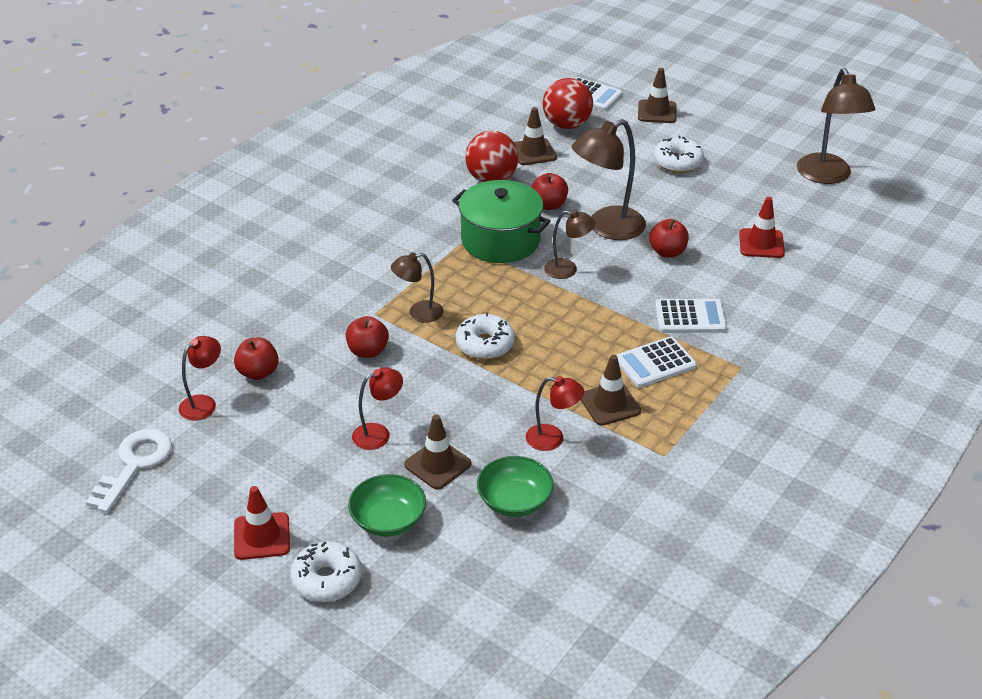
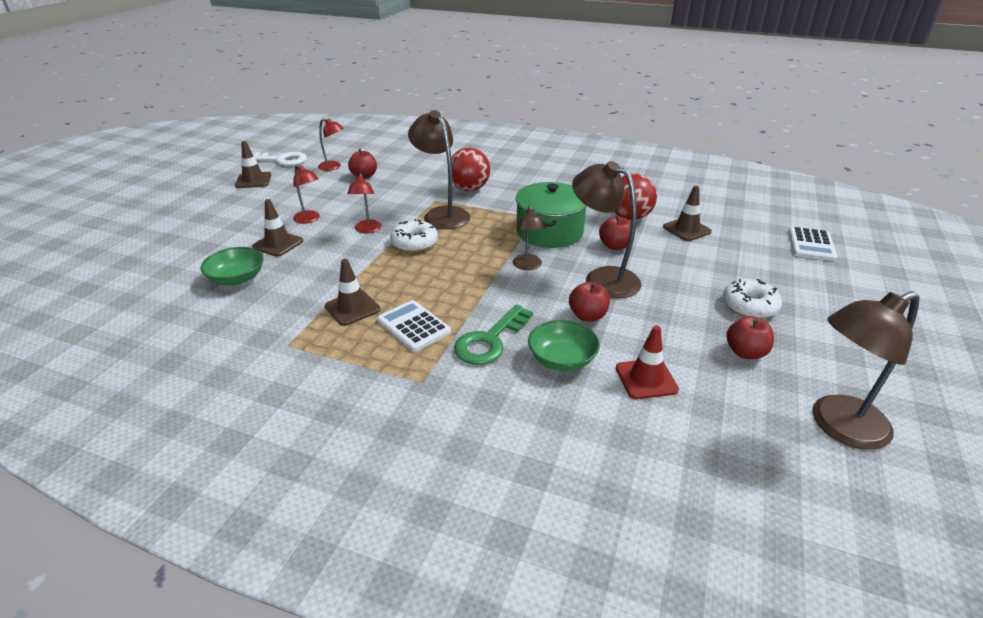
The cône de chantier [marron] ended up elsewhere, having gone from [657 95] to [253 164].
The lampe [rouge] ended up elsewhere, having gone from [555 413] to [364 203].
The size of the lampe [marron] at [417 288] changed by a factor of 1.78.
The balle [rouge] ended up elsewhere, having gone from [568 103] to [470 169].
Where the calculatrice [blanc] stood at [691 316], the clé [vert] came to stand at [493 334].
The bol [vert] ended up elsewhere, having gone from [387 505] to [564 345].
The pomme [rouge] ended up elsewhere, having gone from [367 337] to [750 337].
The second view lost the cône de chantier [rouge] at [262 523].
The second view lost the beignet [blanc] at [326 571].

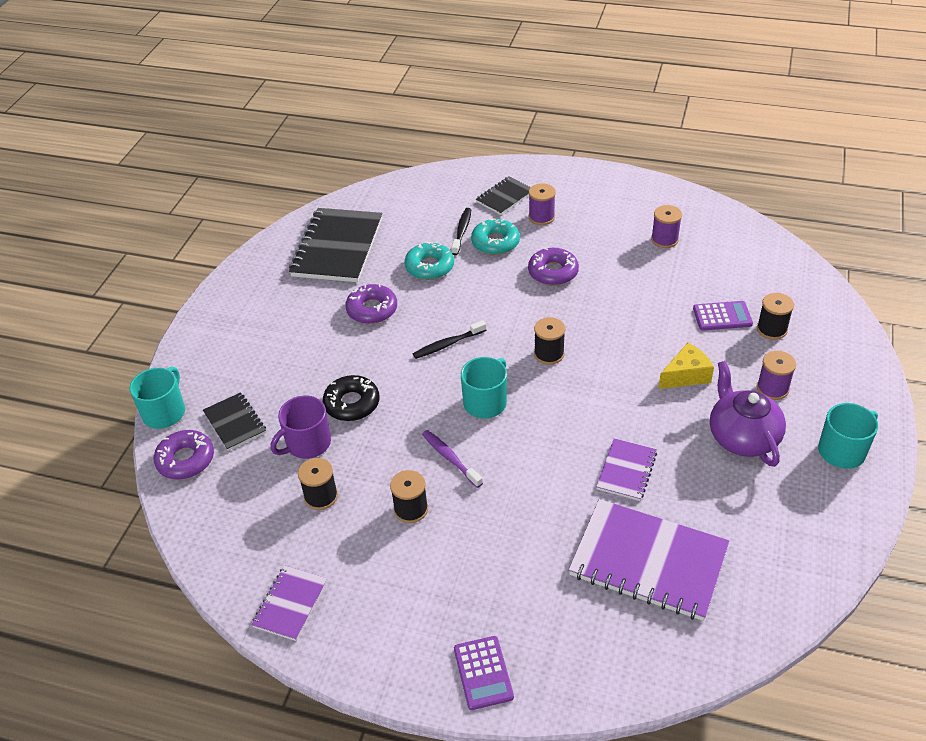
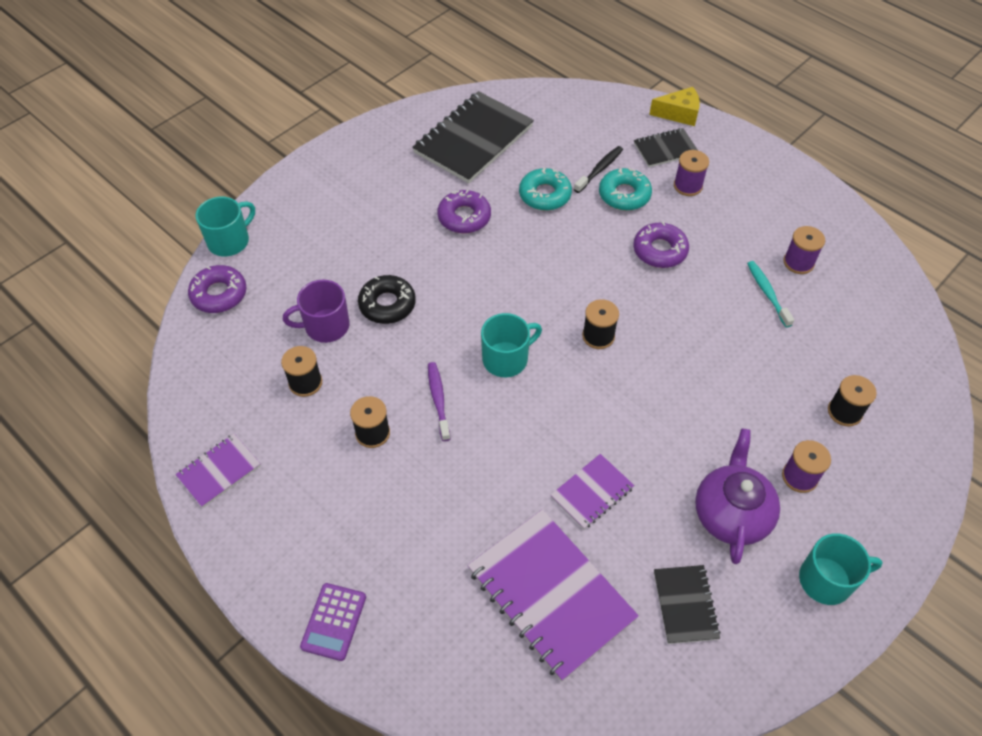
The fromage [jaune] ended up elsewhere, having gone from [686 366] to [674 106].
The carnet [noir] ended up elsewhere, having gone from [234 421] to [687 604].
The second view gained the brosse à dents [turquoise] at [770 294].
The second view lost the brosse à dents [noir] at [449 339].
The second view lost the calculatrice [violet] at [723 316].

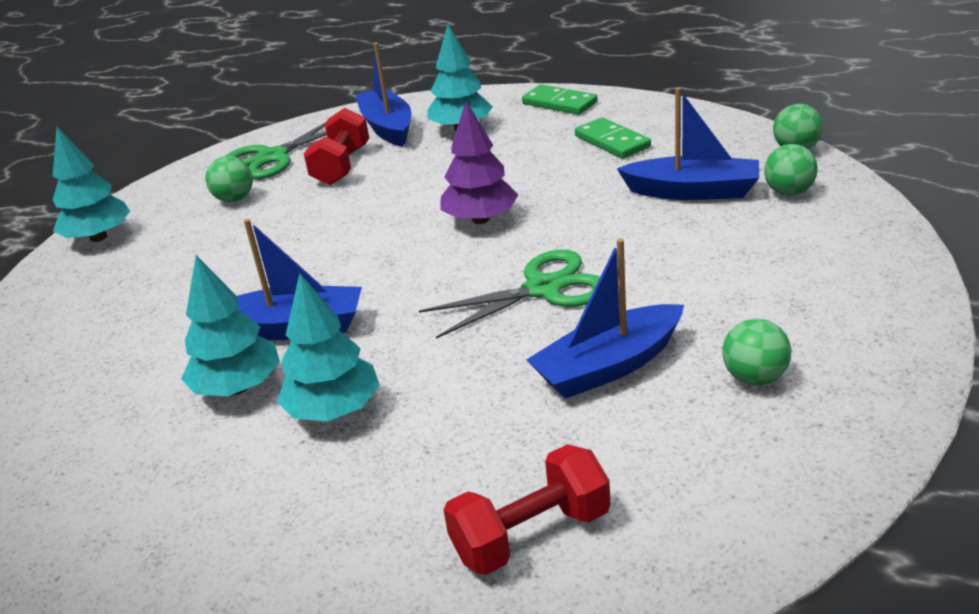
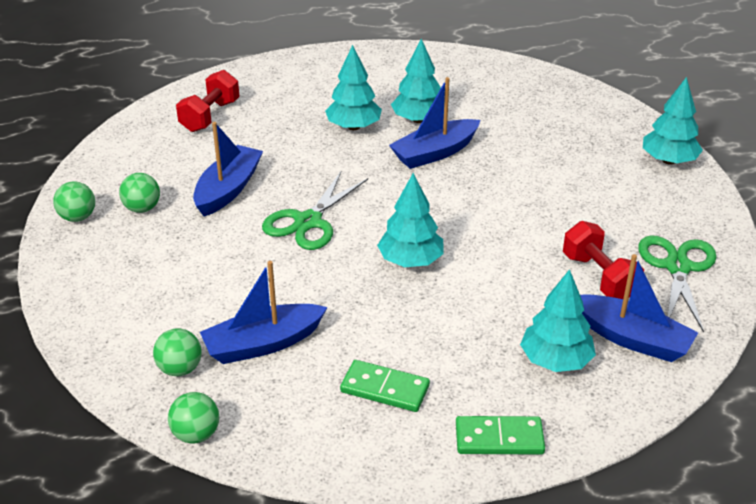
The balle [vert] ended up elsewhere, having gone from [229 179] to [74 201].
What was the arbre [violet] at [479 162] turned into the arbre [turquoise] at [410 220].

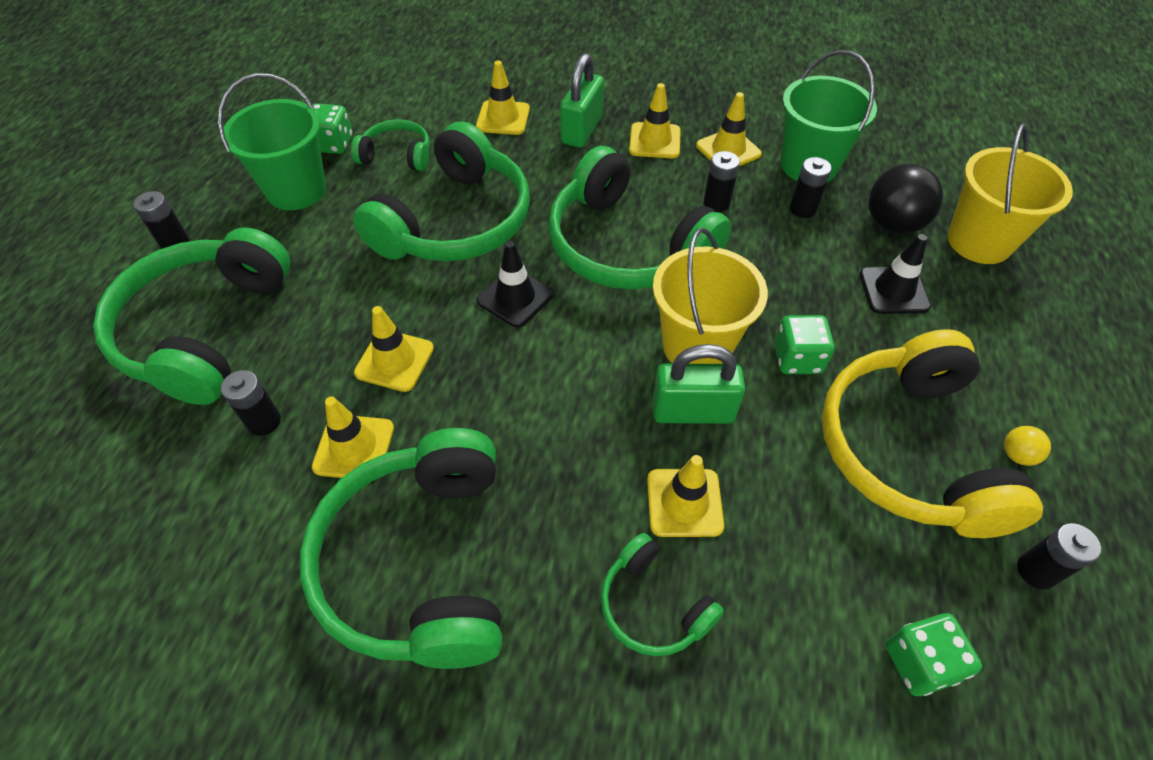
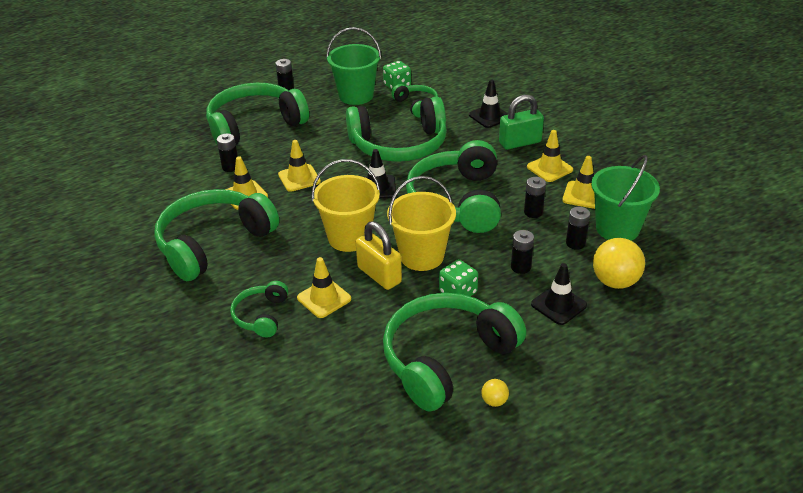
The seau [jaune] ended up elsewhere, having gone from [1010 193] to [346 205].
What was the cadenas [vert] at [699 384] turned into the cadenas [jaune] at [379 255].
What was the casque audio [jaune] at [932 433] turned into the casque audio [vert] at [454 352].
What was the cône de chantier [jaune] at [503 98] turned into the cône de chantier [noir] at [488 103].
The pile [noir] ended up elsewhere, having gone from [1059 556] to [522 252].
What was the balle [noir] at [905 199] turned into the balle [jaune] at [619 263].
The second view lost the dé [vert] at [934 654].

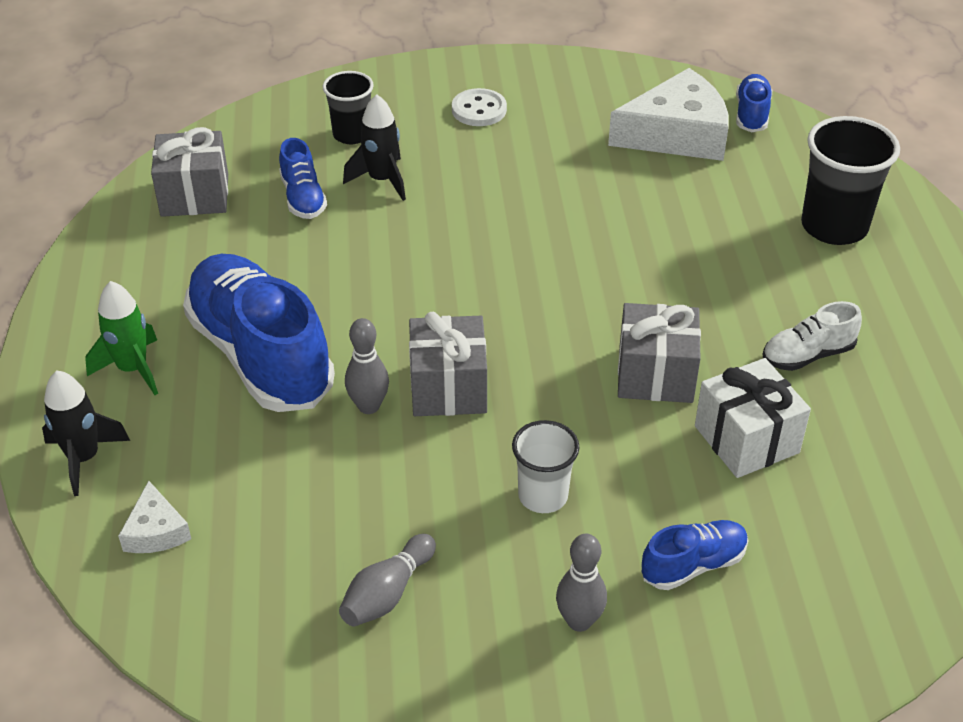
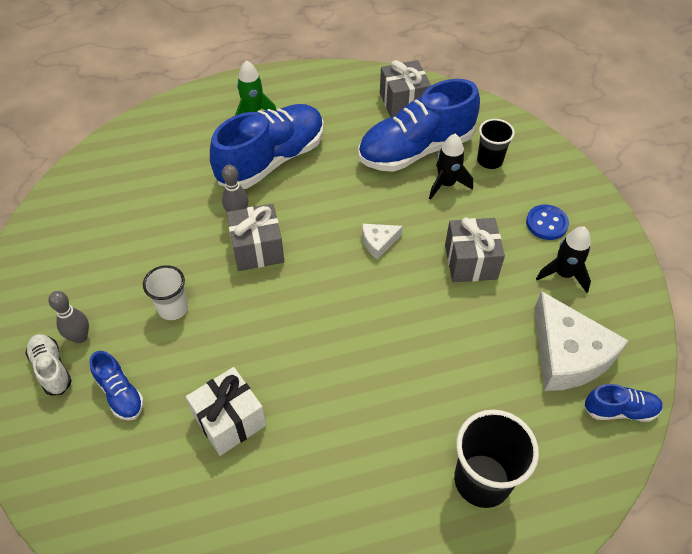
The chaussure [blanc] ended up elsewhere, having gone from [812 336] to [48 365].
The size of the chaussure [bleu] at [303 178] changed by a factor of 2.15.
The fromage [blanc] ended up elsewhere, having gone from [154 517] to [382 242].
The cadeau [gris] ended up elsewhere, having gone from [659 353] to [475 249].
What was the bouton [blanc] at [479 107] turned into the bouton [bleu] at [547 222].
The fusée [noir] ended up elsewhere, having gone from [86 433] to [563 260].
The second view lost the quille [gris] at [387 580].

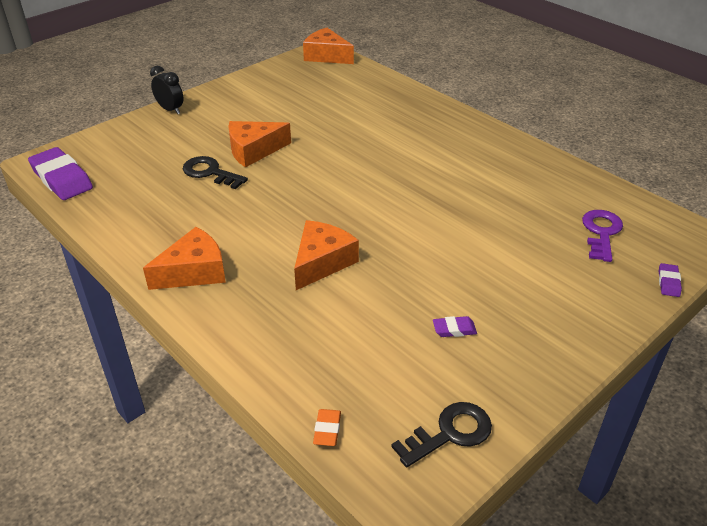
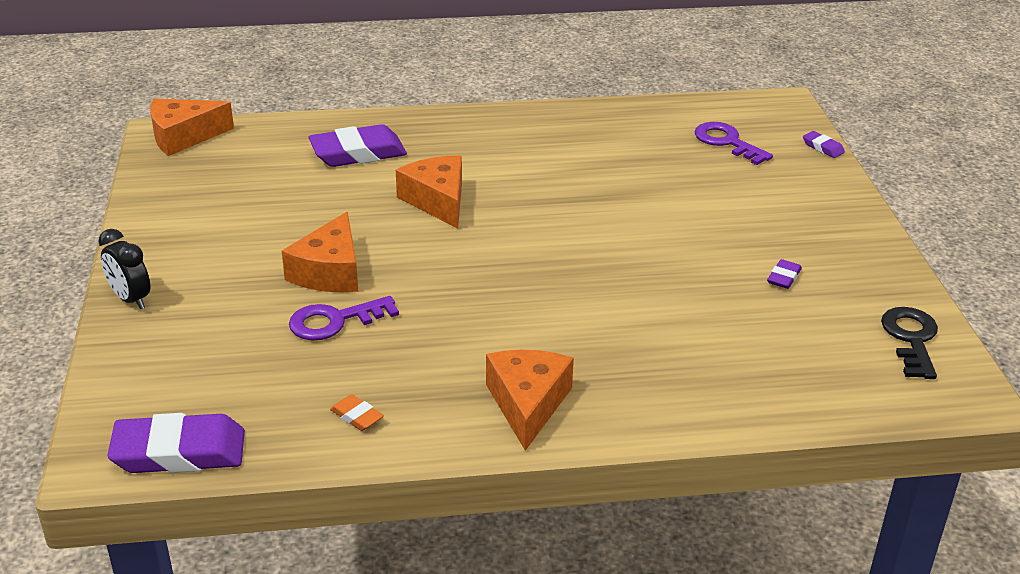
The réveil [noir] at [167 90] ended up facing another way, 120 degrees counterclockwise from before.
What was the clé [noir] at [215 172] turned into the clé [violet] at [344 318].
The second view gained the gomme [violet] at [357 145].
The gomme [orange] ended up elsewhere, having gone from [327 427] to [357 412].
The fromage [orange] ended up elsewhere, having gone from [326 255] to [429 191].

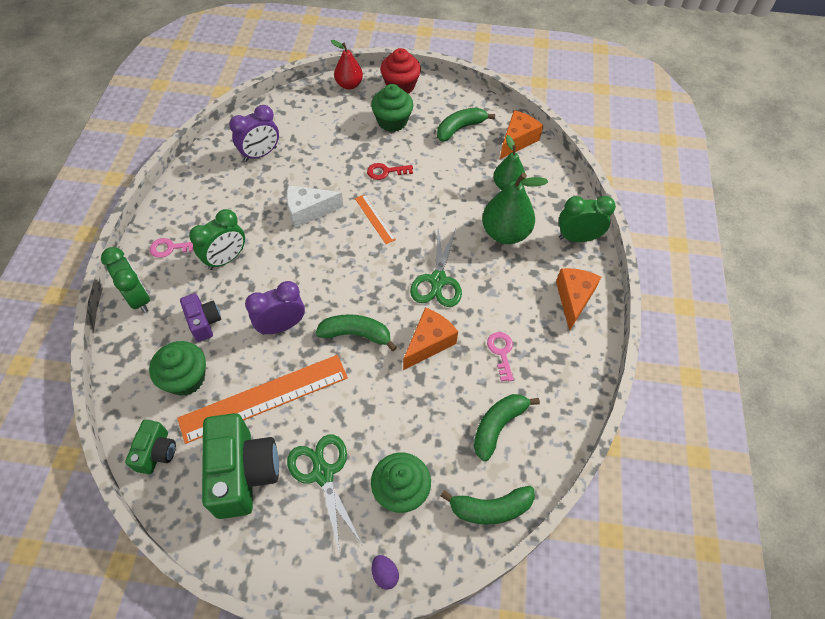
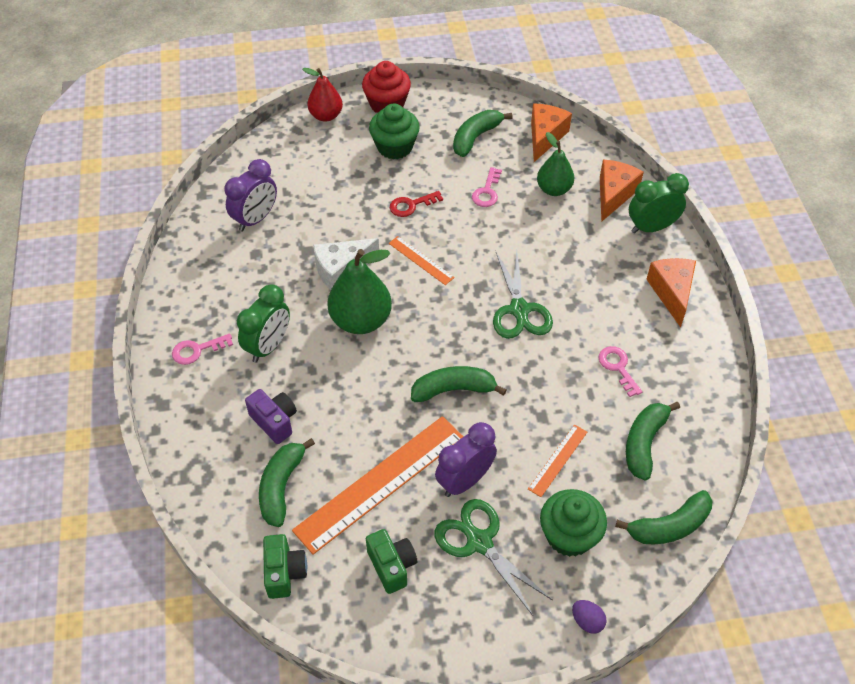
Where the muffin [vert] stood at [177 368], the banane [vert] came to stand at [287 482].
The poire [vert] ended up elsewhere, having gone from [515 208] to [359 291].
The size of the appareil photo [vert] at [240 466] changed by a factor of 0.54.
The réveil [violet] ended up elsewhere, having gone from [275 308] to [466 459].
The second view gained the clé [rose] at [487 187].
The second view gained the règle [orange] at [557 460].
The fromage [orange] ended up elsewhere, having gone from [430 339] to [622 191].
The second view lost the réveil [vert] at [125 280].

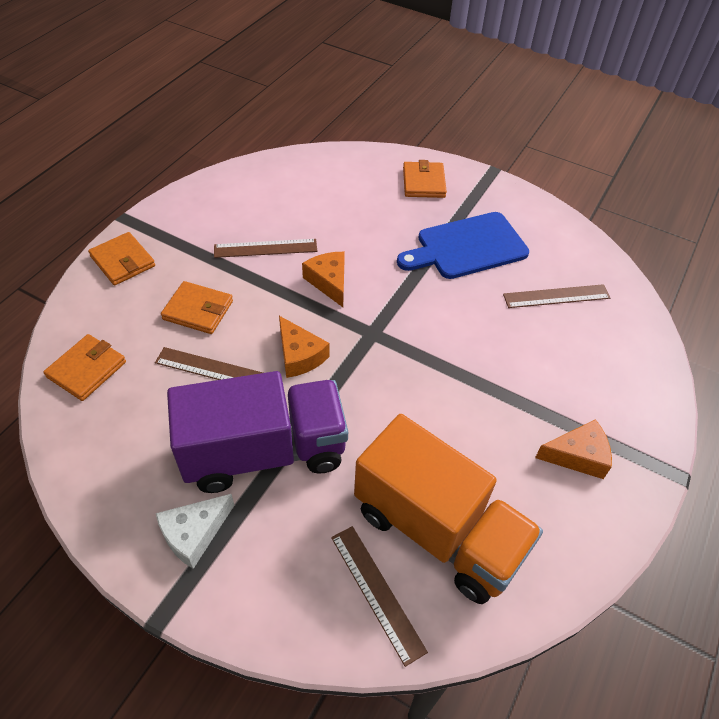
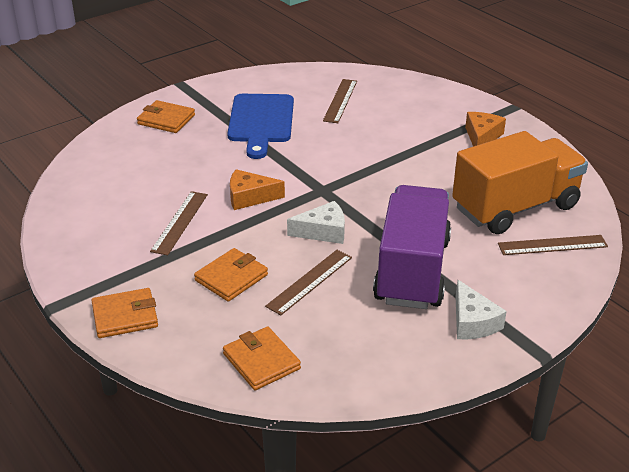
What was the fromage [orange] at [304 347] turned into the fromage [blanc] at [316 222].

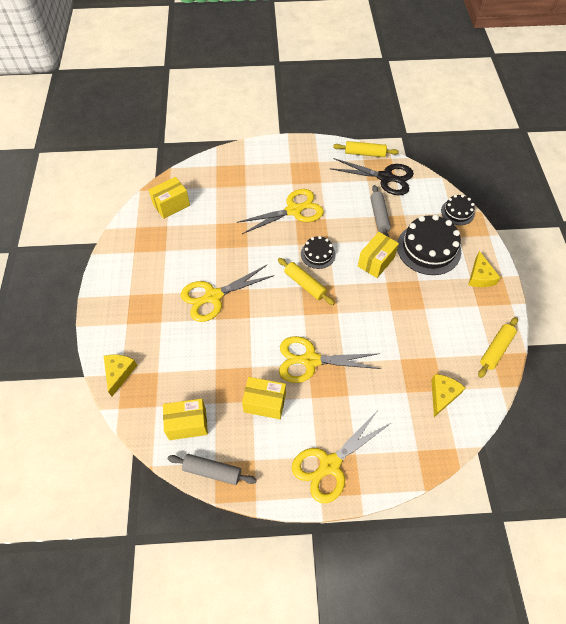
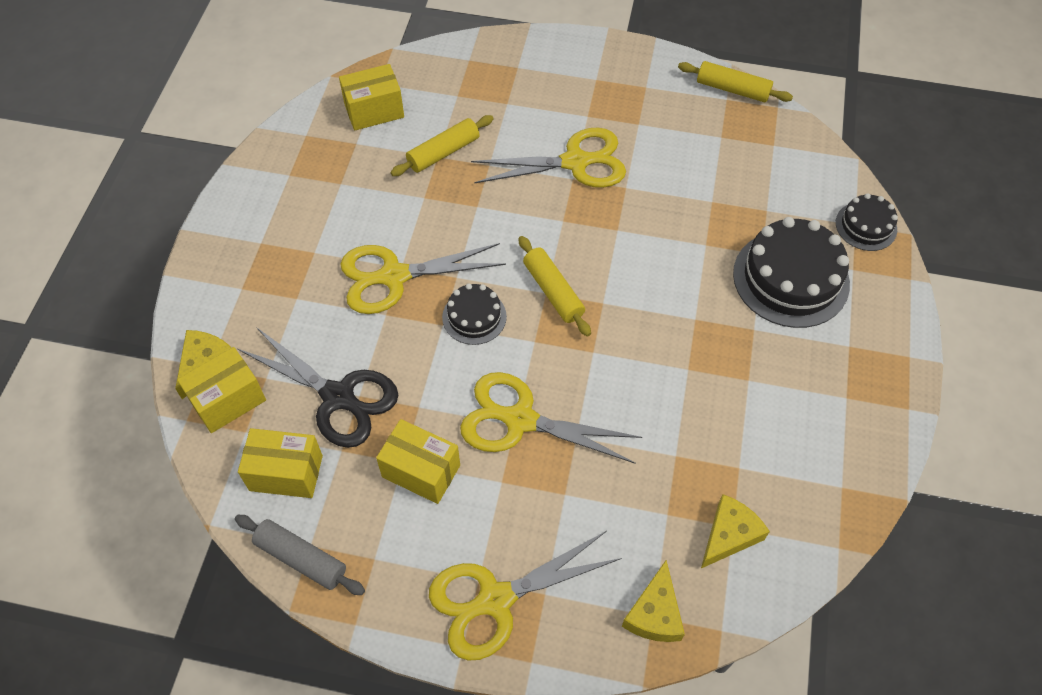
The boîte [jaune] ended up elsewhere, having gone from [378 255] to [221 390].
The ciseaux [noir] ended up elsewhere, having gone from [372 176] to [318 387].
The rouleau à pâtisserie [jaune] ended up elsewhere, having gone from [498 347] to [442 145].
The gâteau [noir] ended up elsewhere, having gone from [318 252] to [474 314].
The fromage [jaune] ended up elsewhere, having gone from [484 269] to [653 601].
The second view lost the rouleau à pâtisserie [gris] at [380 211].

